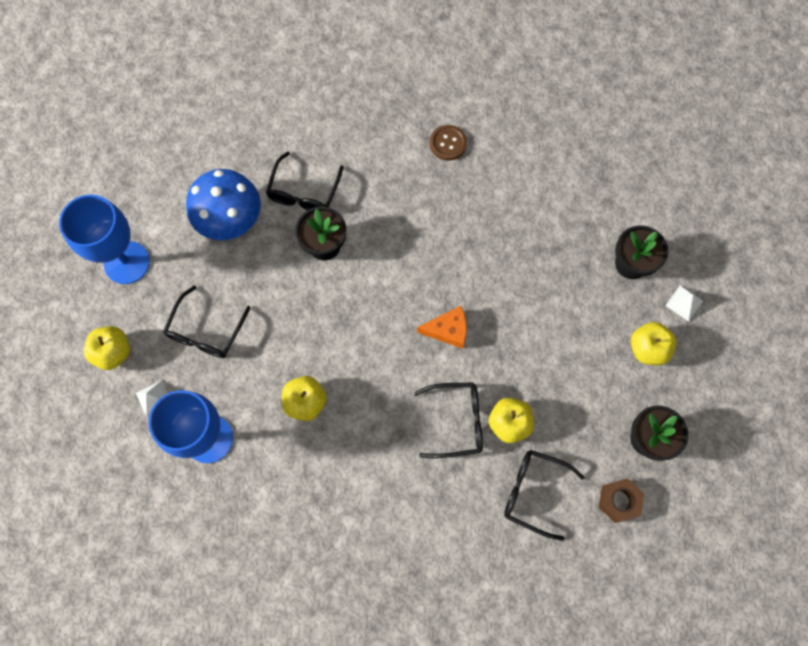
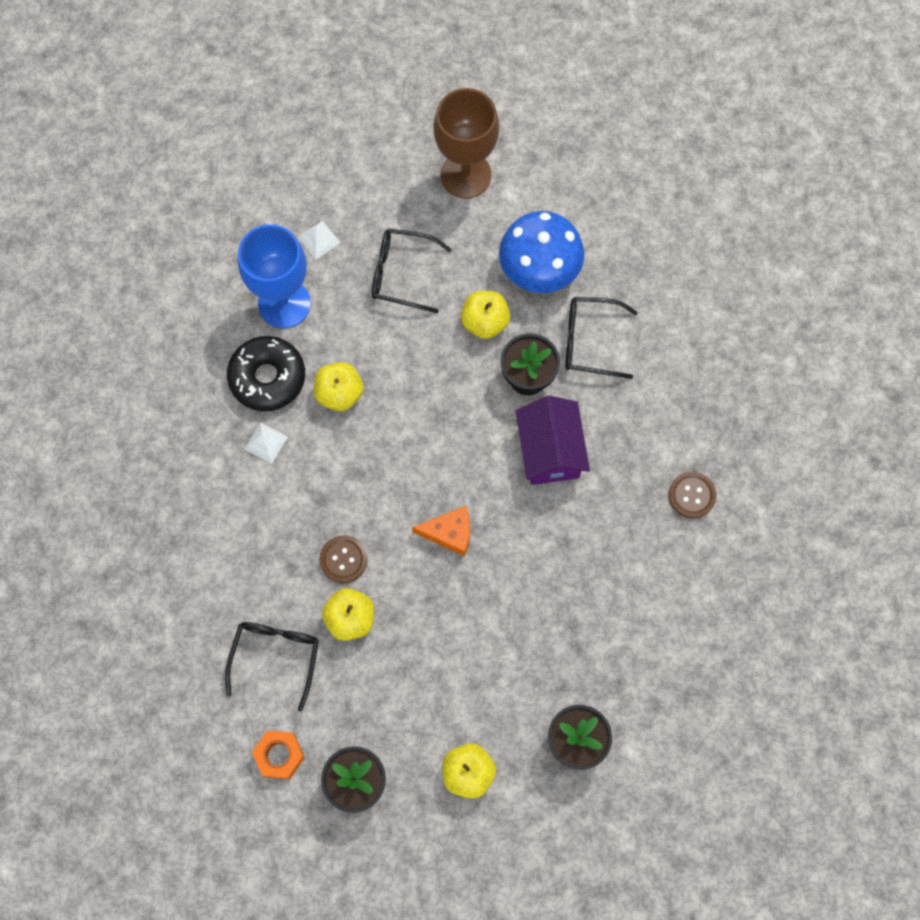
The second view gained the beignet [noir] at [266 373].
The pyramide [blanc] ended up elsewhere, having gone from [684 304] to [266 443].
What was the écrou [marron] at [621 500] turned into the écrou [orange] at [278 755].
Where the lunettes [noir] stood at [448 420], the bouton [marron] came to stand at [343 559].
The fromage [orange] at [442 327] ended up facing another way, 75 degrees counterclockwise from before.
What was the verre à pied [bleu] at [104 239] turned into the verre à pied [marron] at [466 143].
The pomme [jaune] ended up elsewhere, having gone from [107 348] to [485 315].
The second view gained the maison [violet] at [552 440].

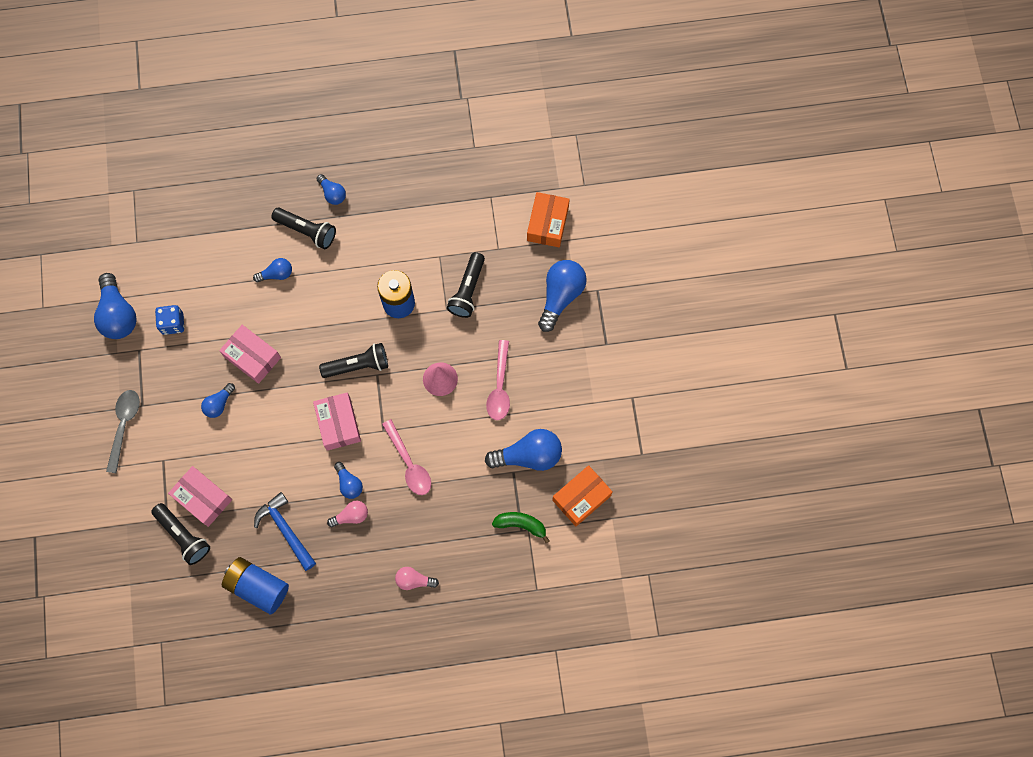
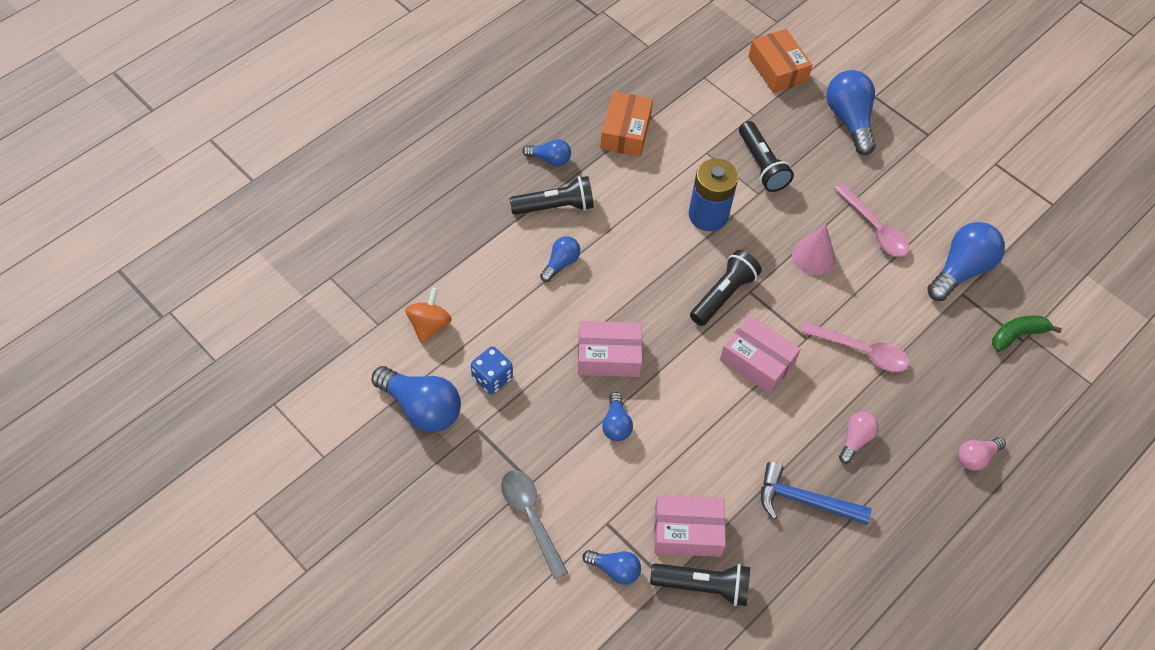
The second view gained the toupie [orange] at [428 315].
The ampoule [bleu] ended up elsewhere, having gone from [348 480] to [612 567].
The boîte [orange] ended up elsewhere, having gone from [582 495] to [626 124].
The second view lost the pile [bleu] at [255 586].

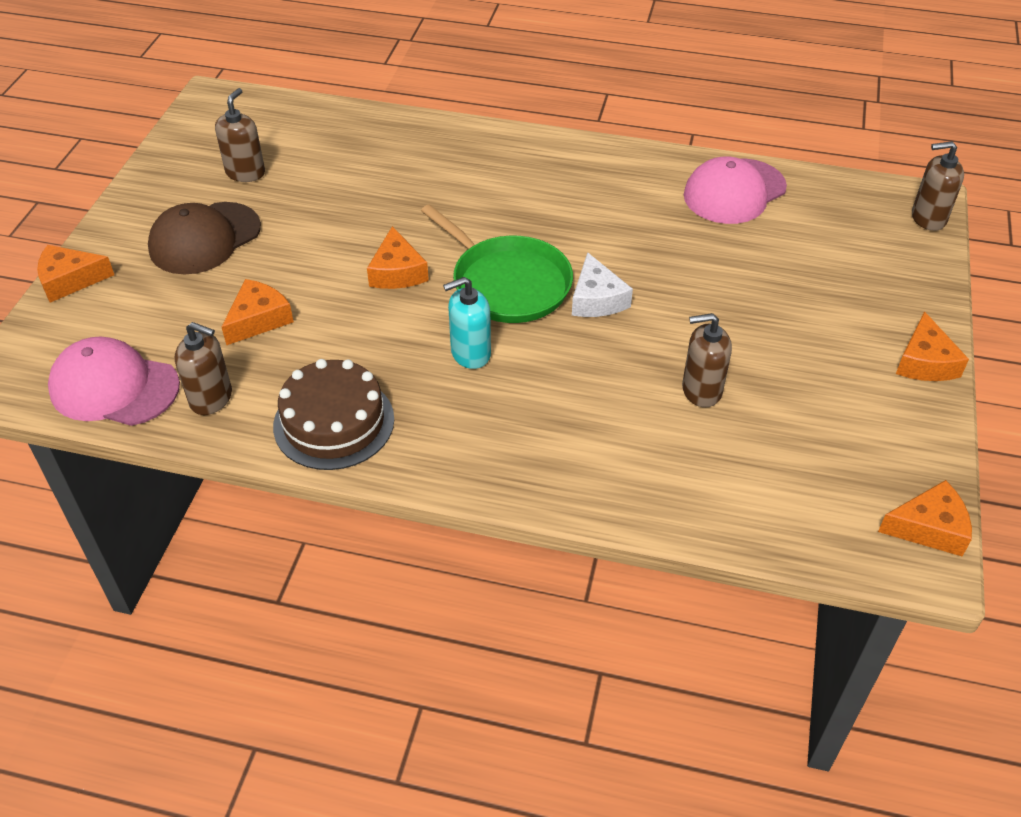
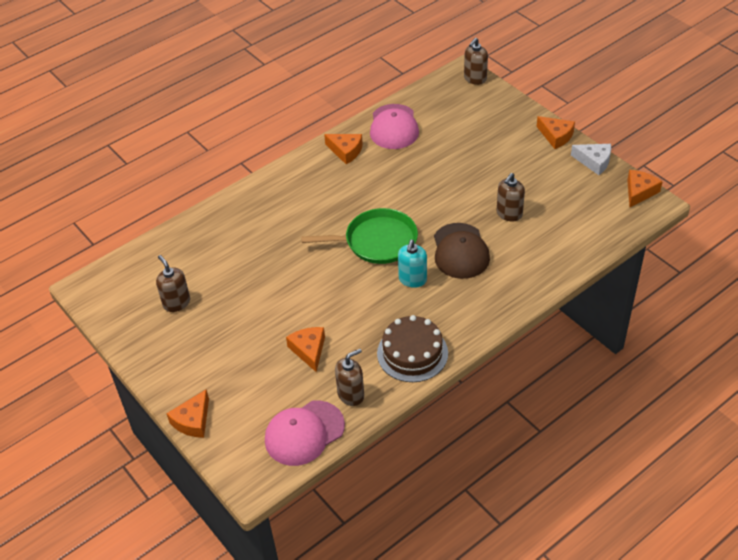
The fromage [orange] ended up elsewhere, having gone from [398 257] to [343 149].
The casquette [marron] ended up elsewhere, having gone from [204 238] to [462 251].
The fromage [blanc] ended up elsewhere, having gone from [602 284] to [591 159].

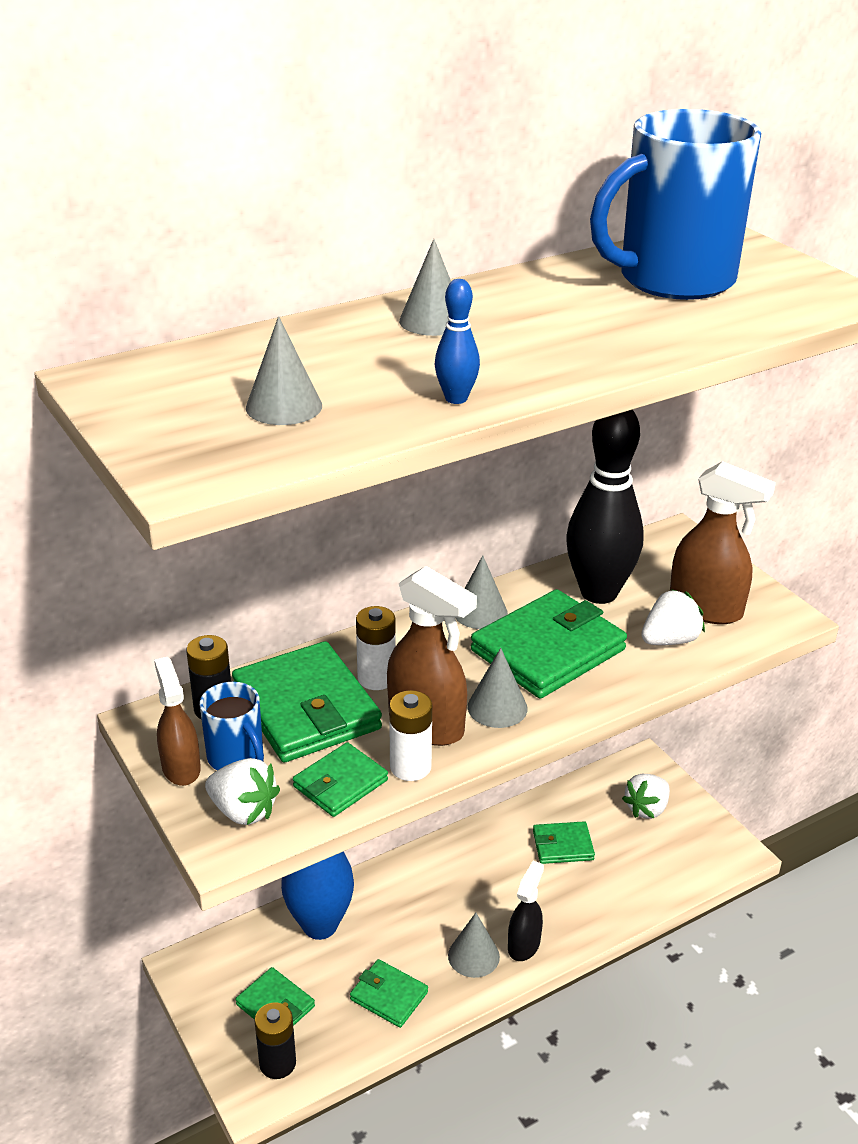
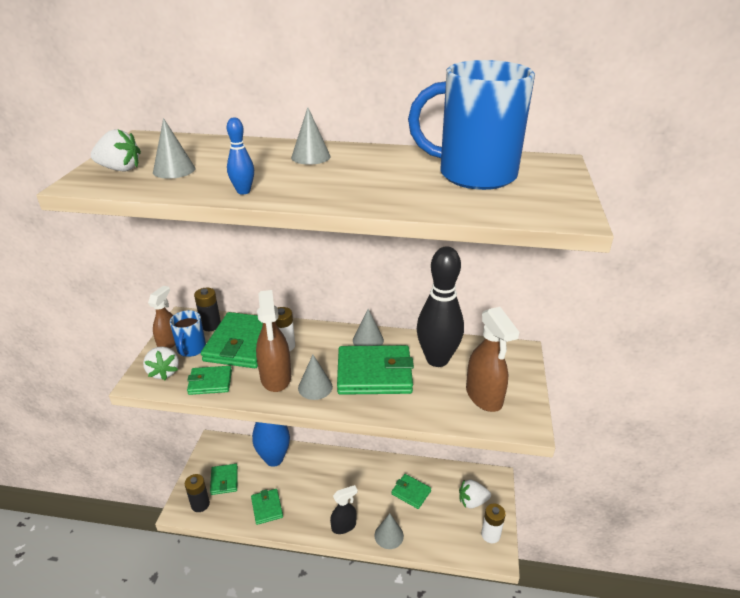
The fraise [blanc] ended up elsewhere, having gone from [673 617] to [116 150].
The cône [gris] ended up elsewhere, having gone from [474 945] to [389 531].
The pile [blanc] ended up elsewhere, having gone from [410 735] to [493 523].

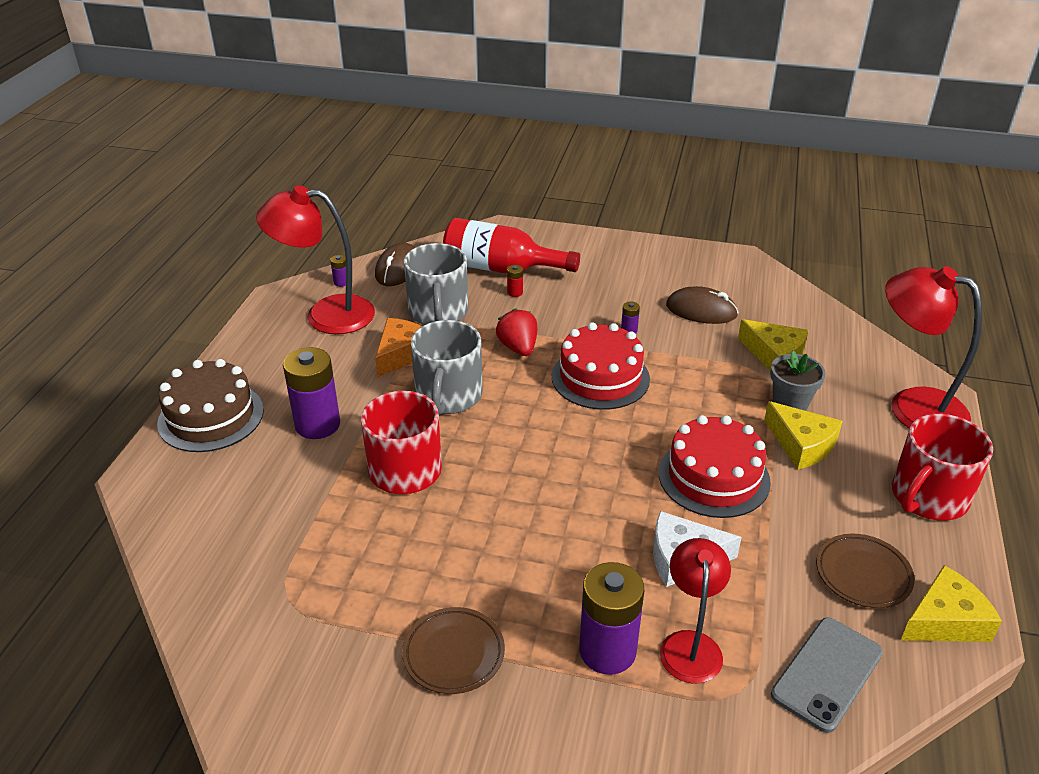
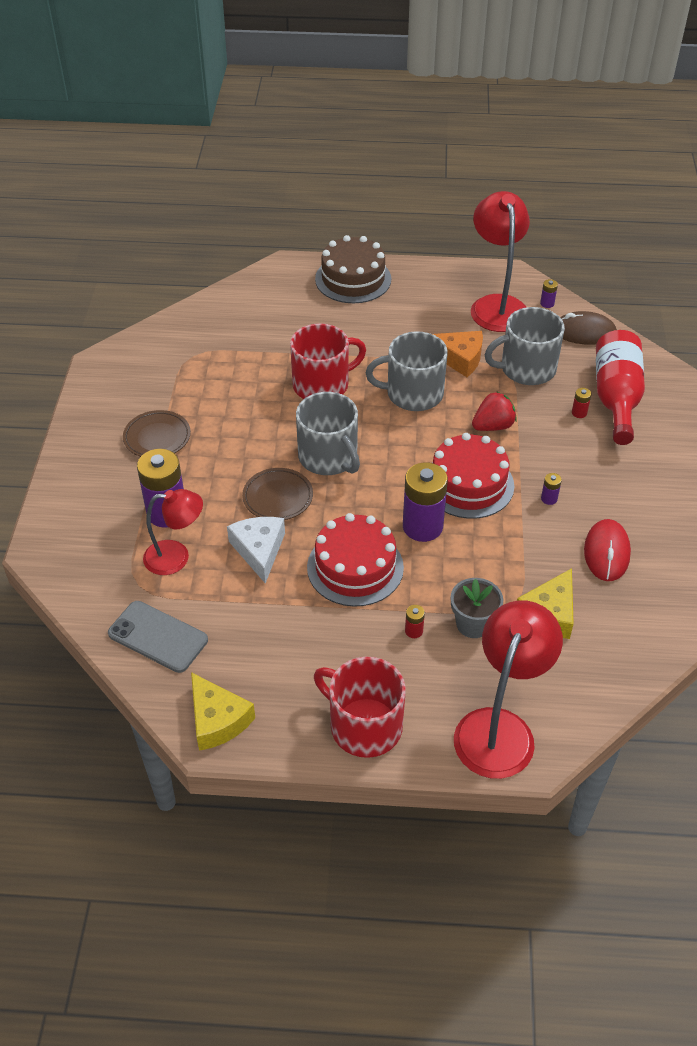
The assiette [marron] ended up elsewhere, having gone from [865 571] to [277 494].
The second view gained the tasse [gris] at [328 433].
The pile [violet] ended up elsewhere, having gone from [311 393] to [425 502].
Where the fromage [jaune] stood at [803 435], the pile [rouge] came to stand at [415 621].
What was the souris [marron] at [702 305] turned into the souris [rouge] at [607 550].

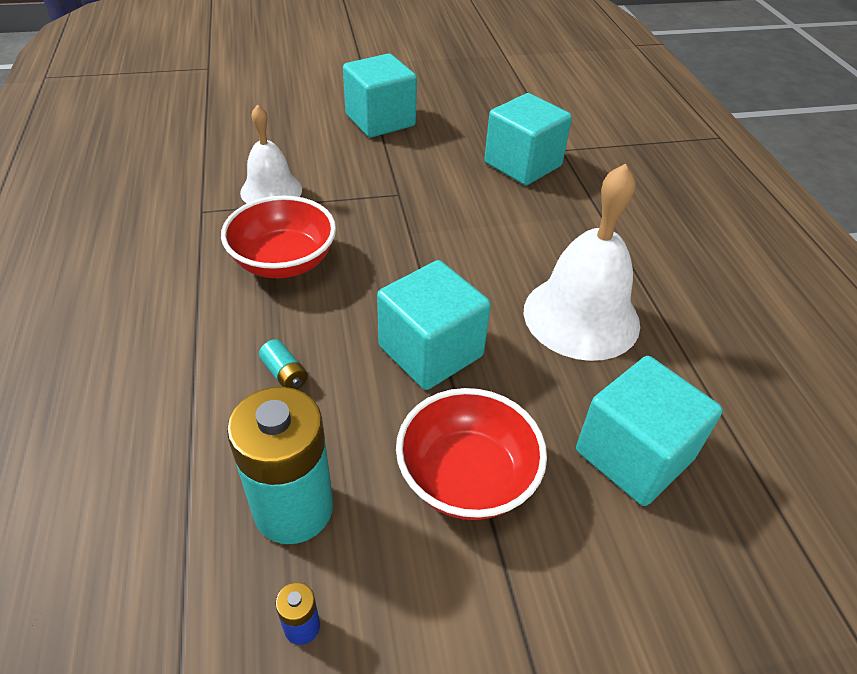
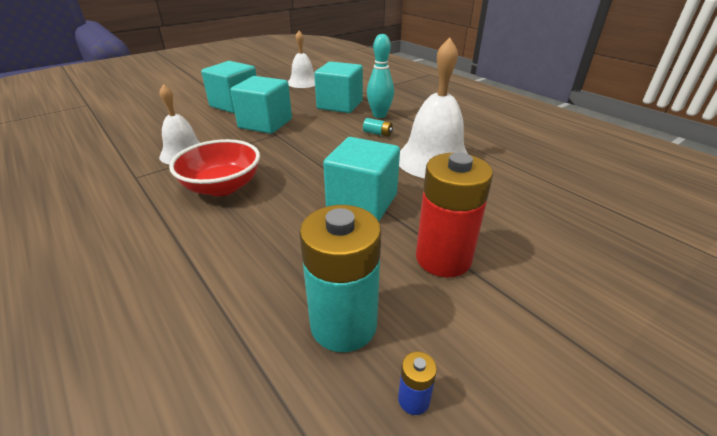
The cube [turquoise] ended up elsewhere, having gone from [649 431] to [261 105].
The second view gained the cloche [blanc] at [301 59].
The pile [turquoise] ended up elsewhere, having gone from [283 364] to [378 127].
The second view gained the quille [turquoise] at [380 76].
Where the bol [rouge] stood at [471 454], the pile [rouge] came to stand at [454 215].

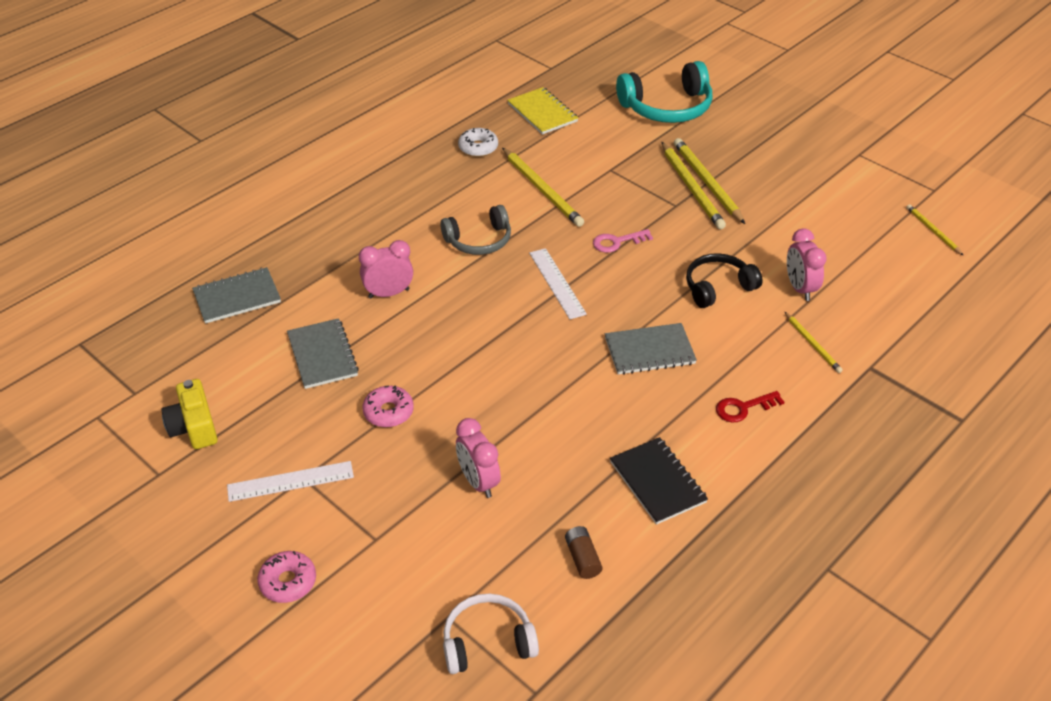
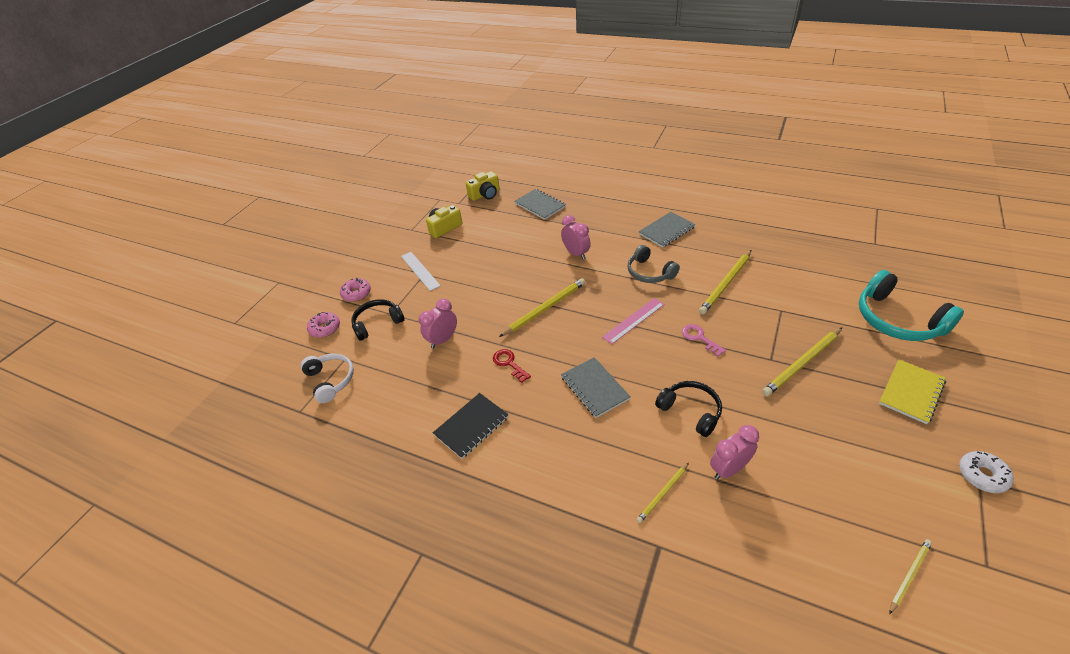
The beignet [rose] ended up elsewhere, having gone from [388 406] to [323 325].
The second view gained the casque audio [noir] at [378 320].
The second view gained the appareil photo [jaune] at [482 186].
The clé [rouge] ended up elsewhere, having gone from [750 406] to [512 366].
The crayon [jaune] ended up elsewhere, having gone from [709 181] to [542 307].
What was the règle [blanc] at [558 283] turned into the règle [rose] at [633 321].
The carnet [gris] ended up elsewhere, having gone from [323 353] to [667 230].
The carnet [jaune] ended up elsewhere, having gone from [542 111] to [912 392].
The beignet [blanc] ended up elsewhere, having gone from [478 142] to [986 472].
The second view lost the pile [marron] at [584 552].

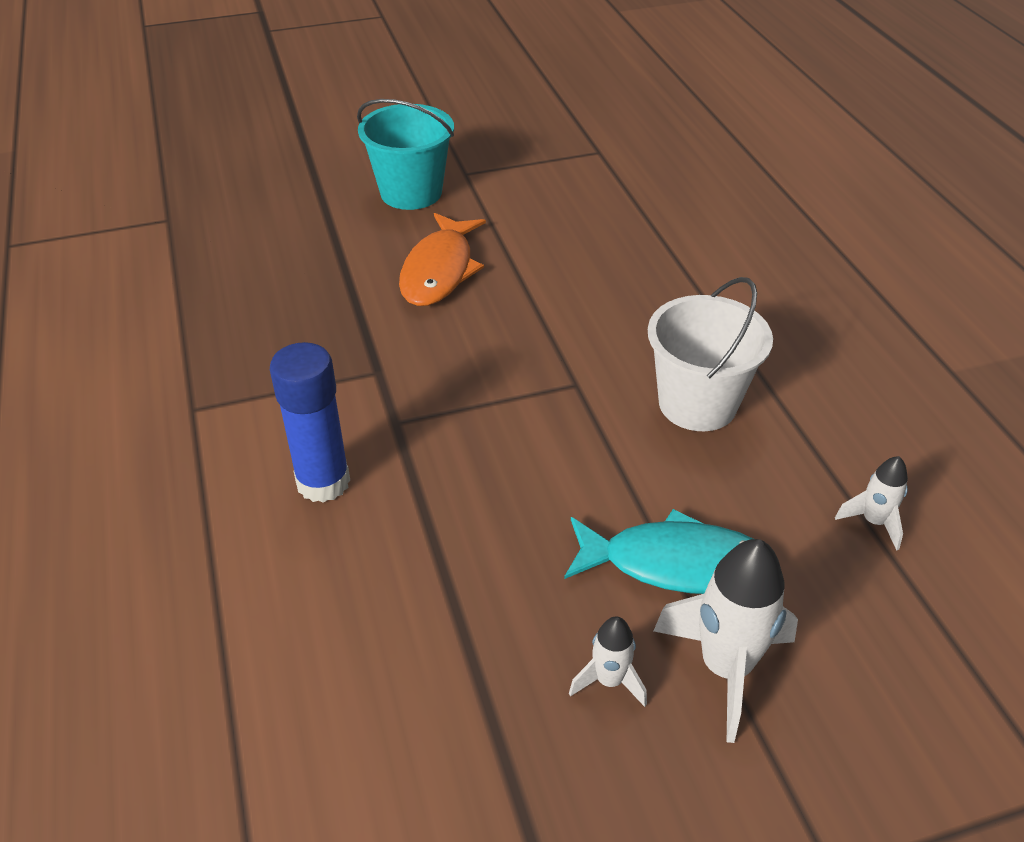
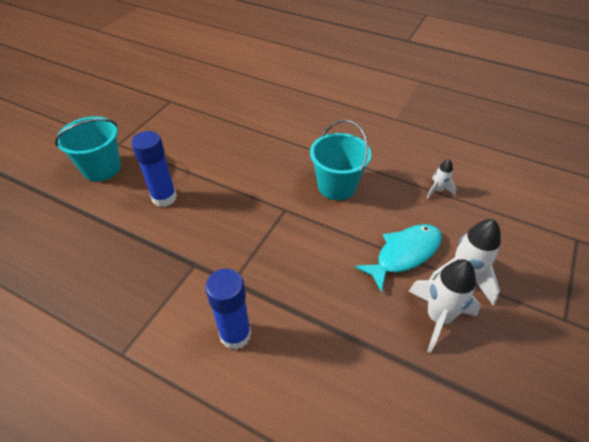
Where the poisson [orange] stood at [442 259], the bâton de colle [bleu] came to stand at [154 169].
What was the seau [blanc] at [710 354] turned into the seau [turquoise] at [340 160].
The size of the fusée [blanc] at [608 661] changed by a factor of 1.88.

